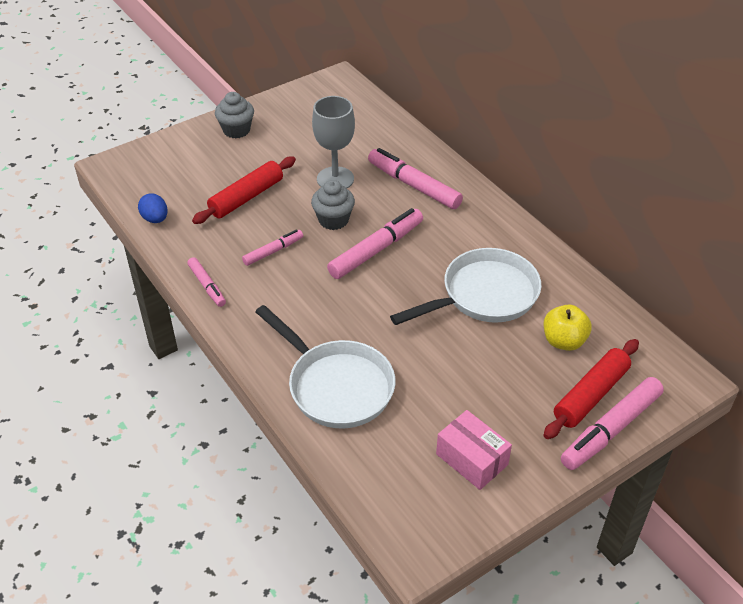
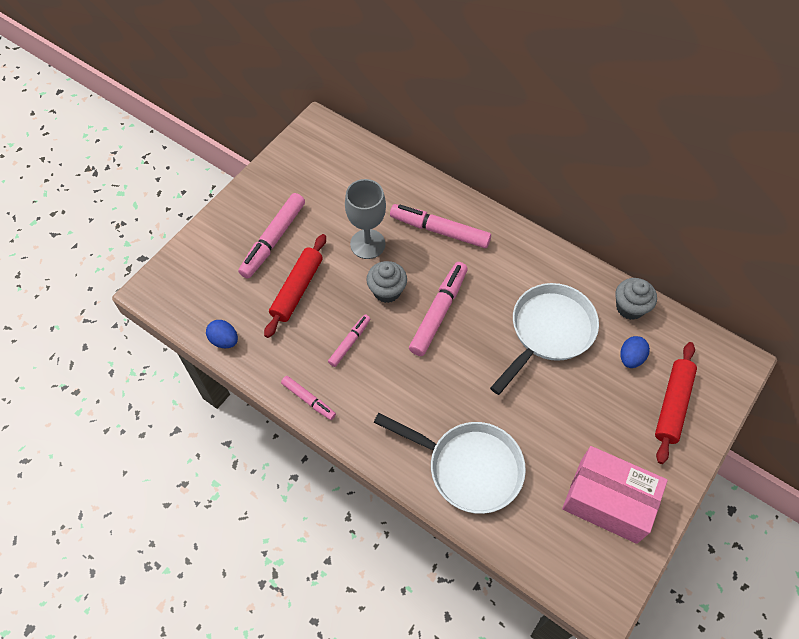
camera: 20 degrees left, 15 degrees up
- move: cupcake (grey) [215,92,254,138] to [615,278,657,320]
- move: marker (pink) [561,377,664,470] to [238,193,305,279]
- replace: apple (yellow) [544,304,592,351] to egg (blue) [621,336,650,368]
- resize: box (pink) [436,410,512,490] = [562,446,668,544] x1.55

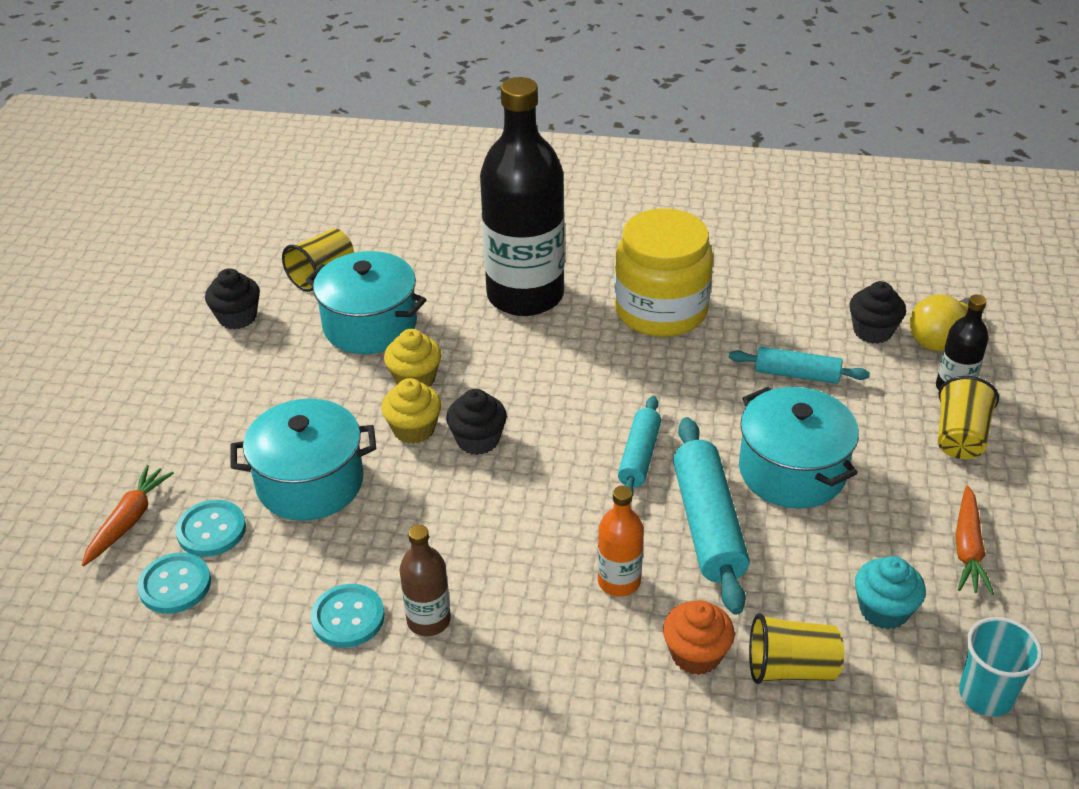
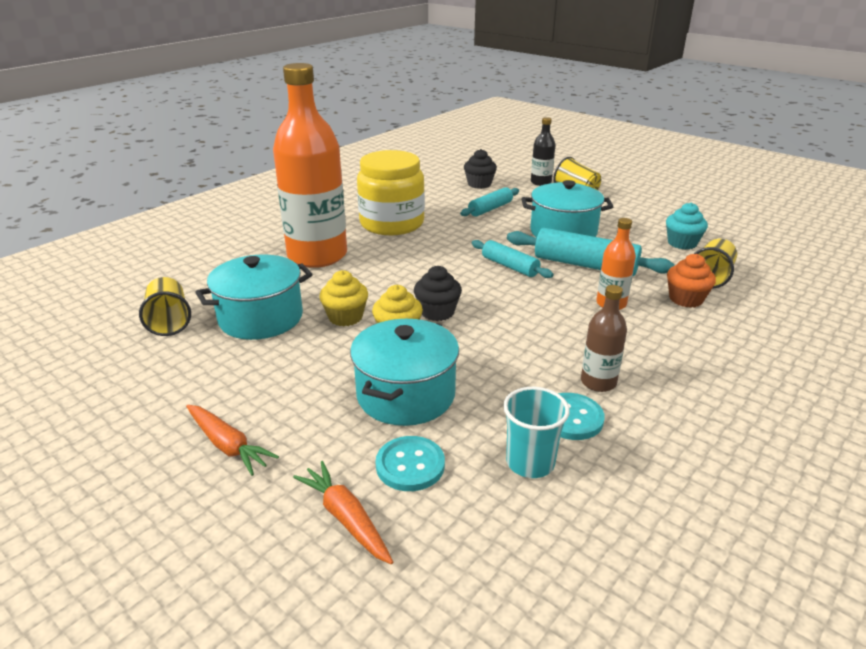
camera: 60 degrees left, 10 degrees down
- delete: button (turquoise) [137,552,211,614]
- delete: cupcake (black) [205,268,260,329]
- delete: light bulb (yellow) [910,295,969,351]
- move: carrot (orange) [955,486,994,595] to [186,405,279,476]
- move: cup (turquoise) [959,617,1043,717] to [503,387,570,478]
- recolor: bottle (black) [480,77,565,316] to bottle (orange) [273,63,347,268]

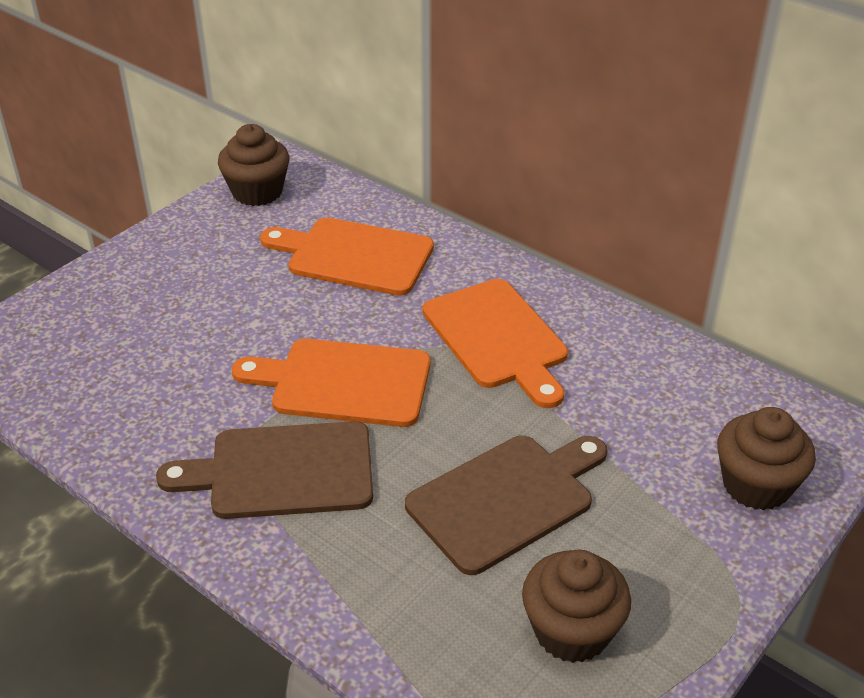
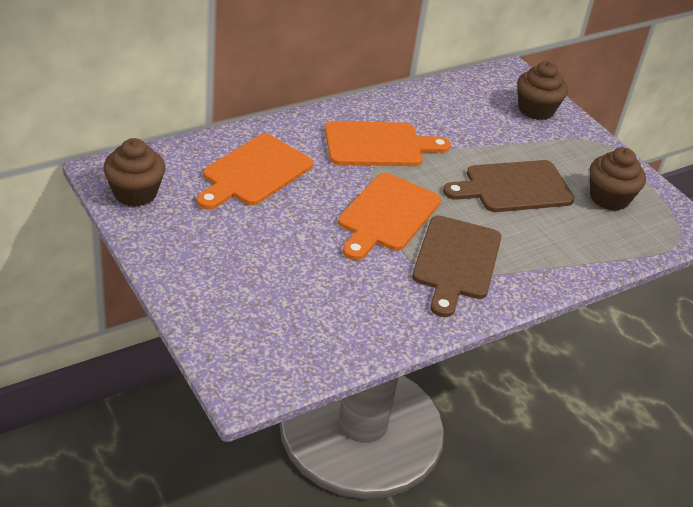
camera: 75 degrees left, 0 degrees up
- rotate: cutting board (brown) [405,436,608,575] = [443,160,574,212] 90 degrees counterclockwise

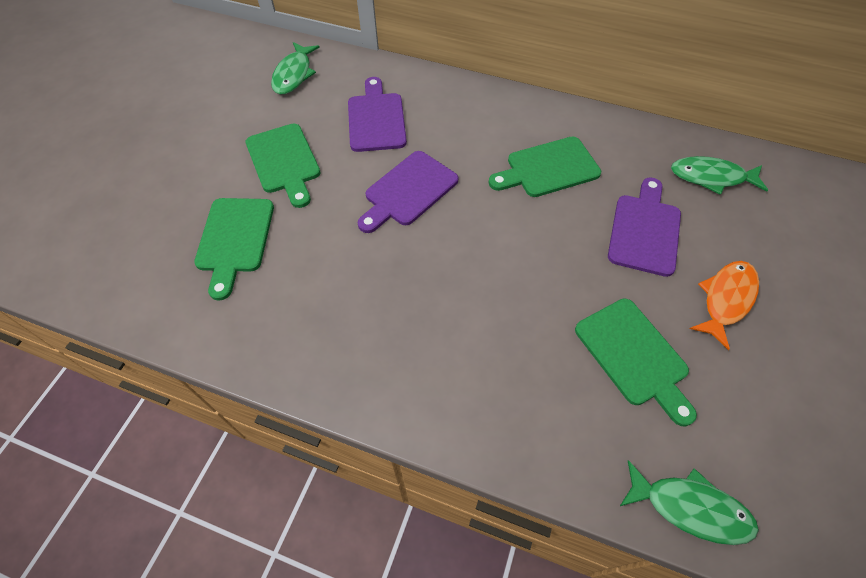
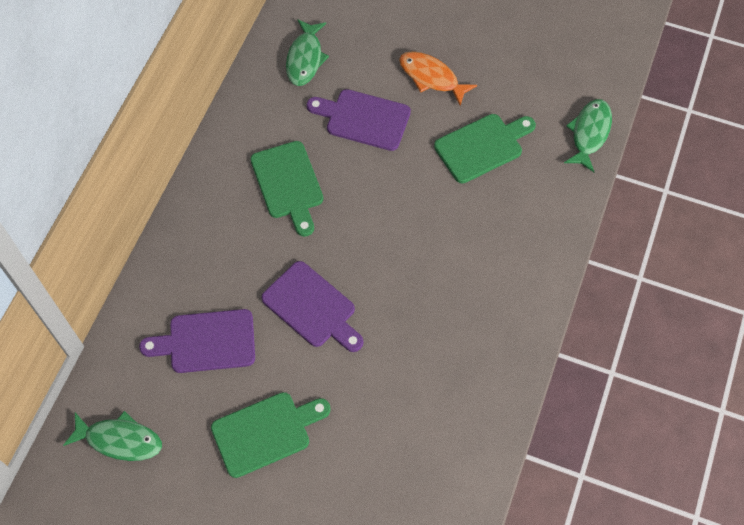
camera: 90 degrees left, 5 degrees up
- delete: cutting board (green) [194,198,274,301]

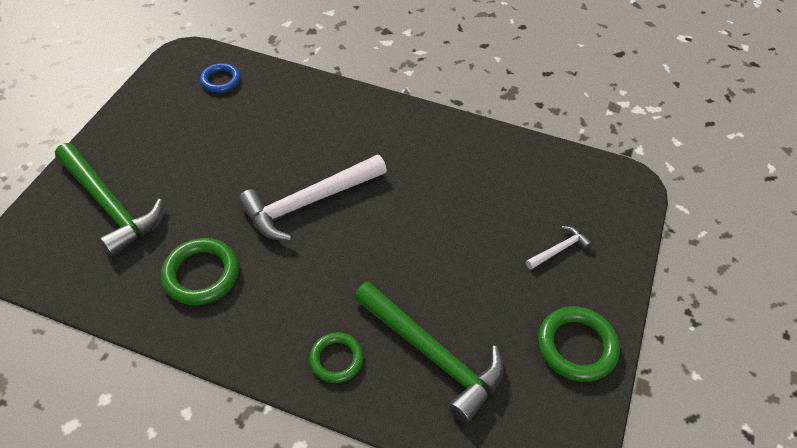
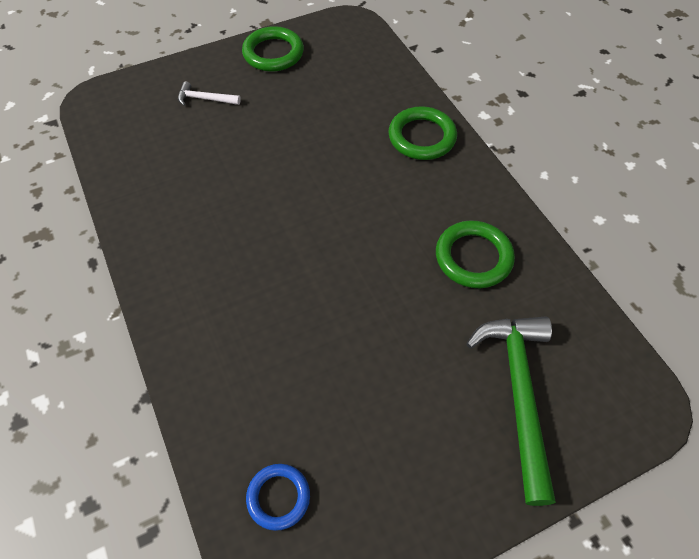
camera: 135 degrees left, 5 degrees up
- delete: hammer (white) [238,154,387,241]
- delete: hammer (green) [354,281,504,423]
- resize: ring (green) [309,332,363,383] = [389,106,457,160] x1.53

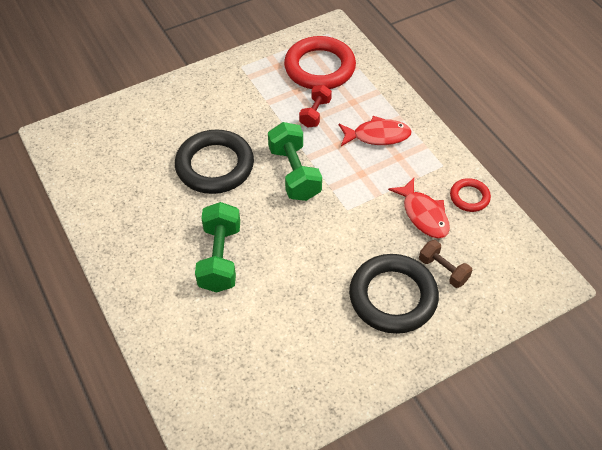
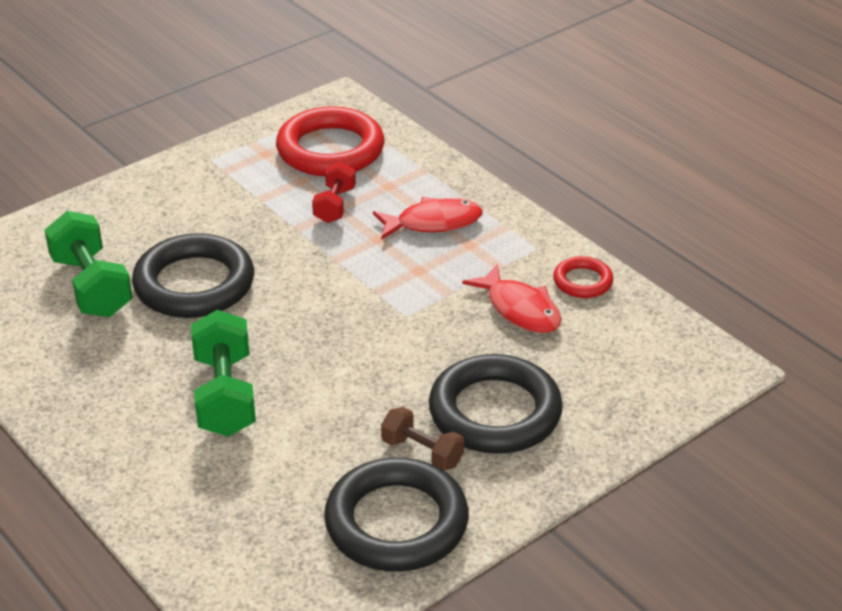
camera: 10 degrees left, 15 degrees down
- insert: ring (black) [324,458,469,572]
- move: dumbbell (green) [268,122,322,201] to [45,211,133,317]
- move: dumbbell (brown) [419,240,472,288] to [381,407,464,471]

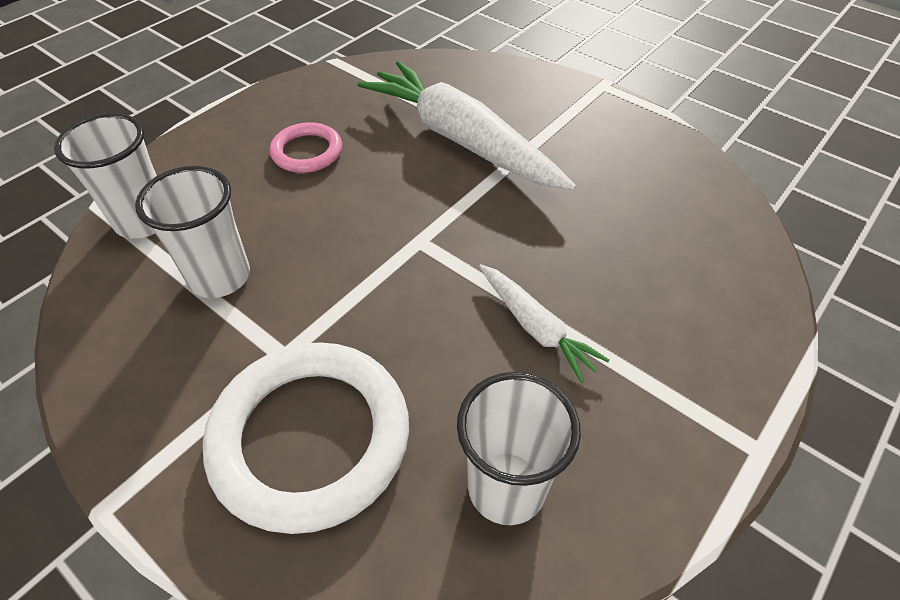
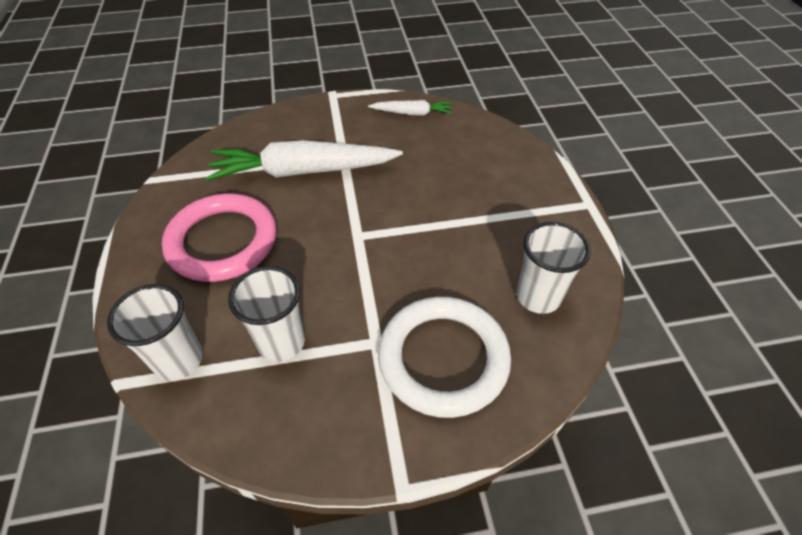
camera: 50 degrees left, 0 degrees up
- move: carrot (white) [479,264,609,383] to [368,100,452,116]
- resize: ring (pink) [270,122,342,173] = [162,194,277,282] x1.92

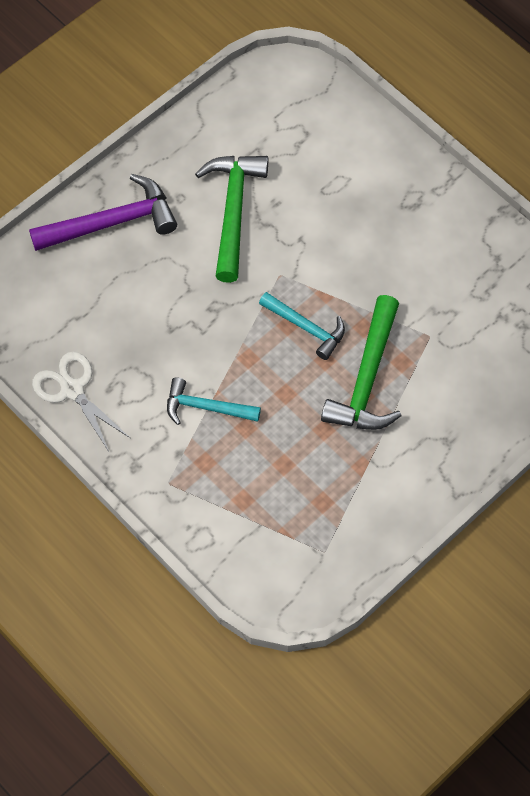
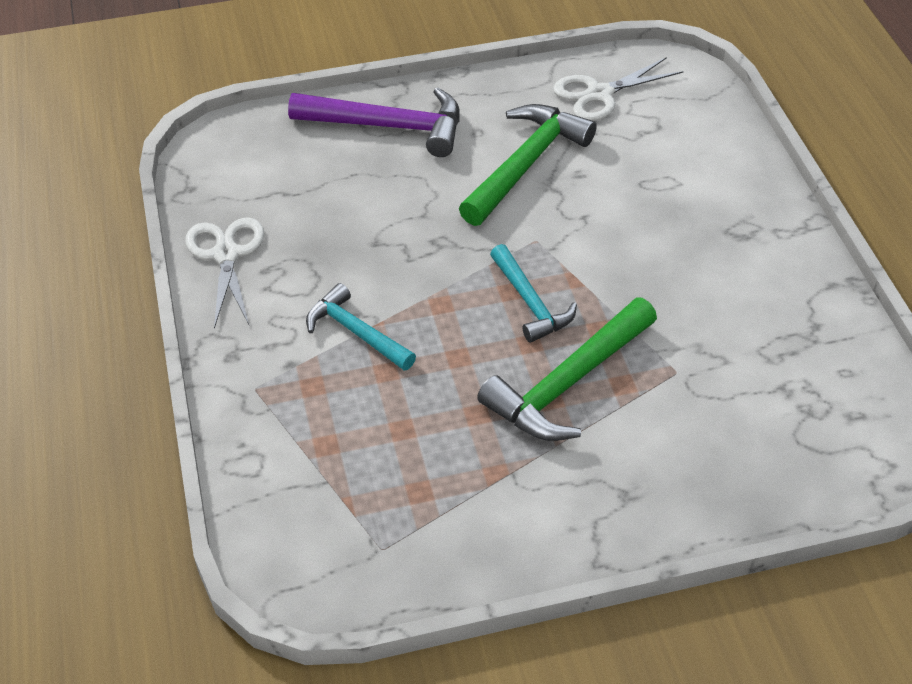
camera: 30 degrees right, 15 degrees down
- insert: scissors (white) [553,57,683,121]

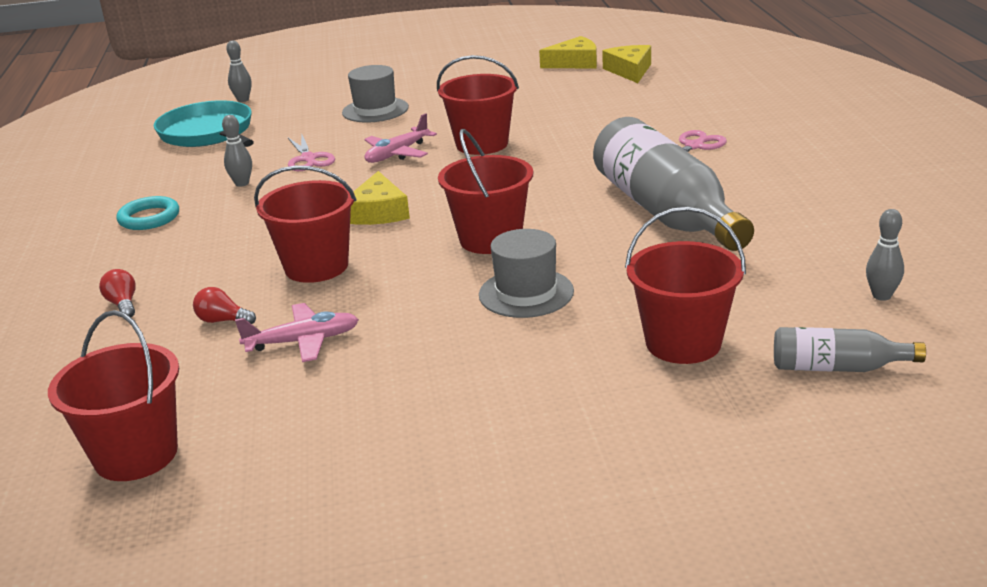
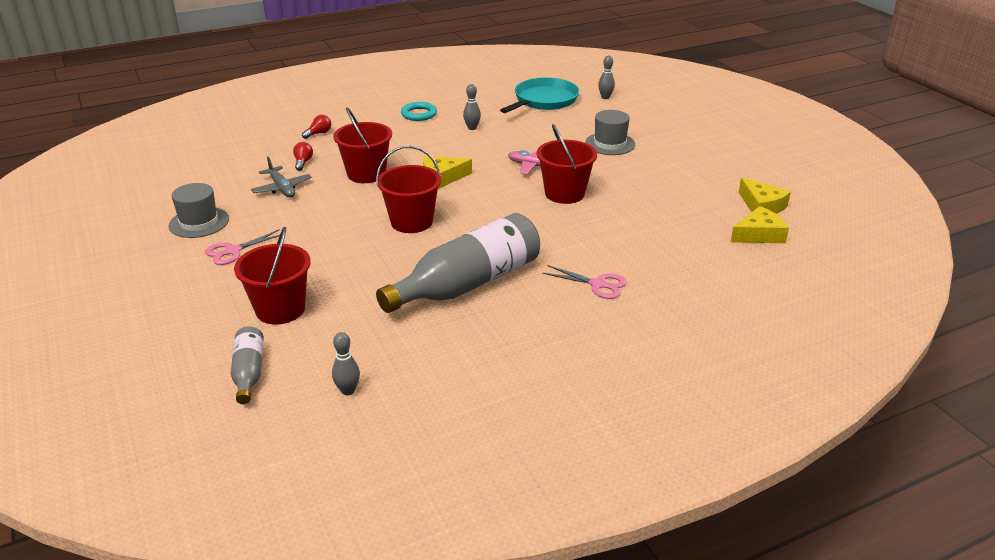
camera: 70 degrees right, 5 degrees up
- delete: bucket (red) [48,310,179,481]
- move: scissors (pink) [288,134,335,171] to [205,229,280,265]
- move: hat (grey) [479,229,574,318] to [169,183,229,238]
- recolor: plane (pink) [235,303,359,362] to plane (grey) [251,157,312,198]

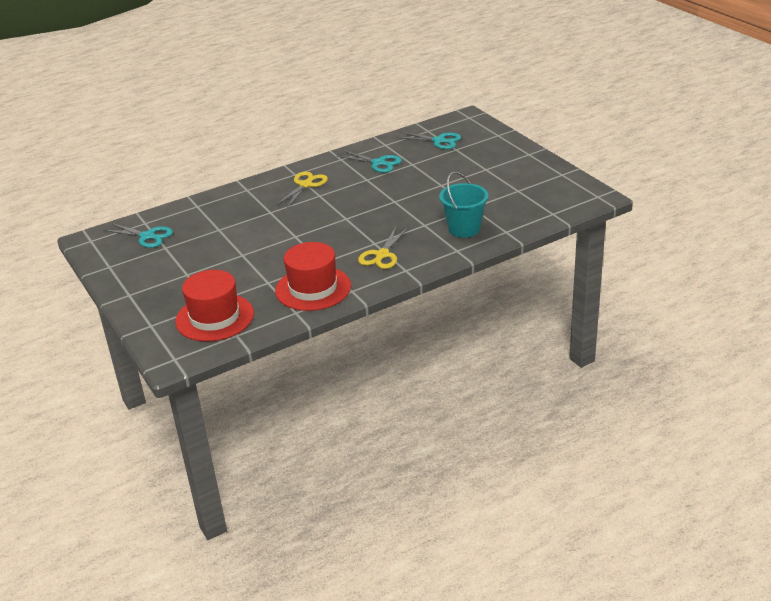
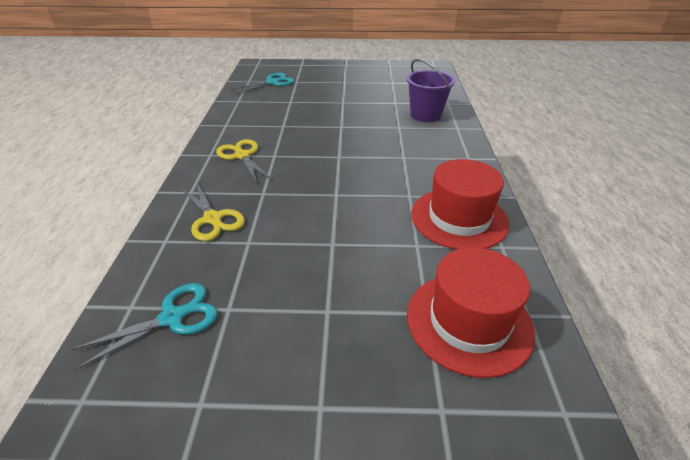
camera: 60 degrees left, 5 degrees up
- delete: scissors (turquoise) [336,150,402,173]
- move: scissors (yellow) [358,227,408,269] to [181,181,245,241]
- recolor: bucket (turquoise) [439,171,488,238] to bucket (purple) [406,59,455,122]

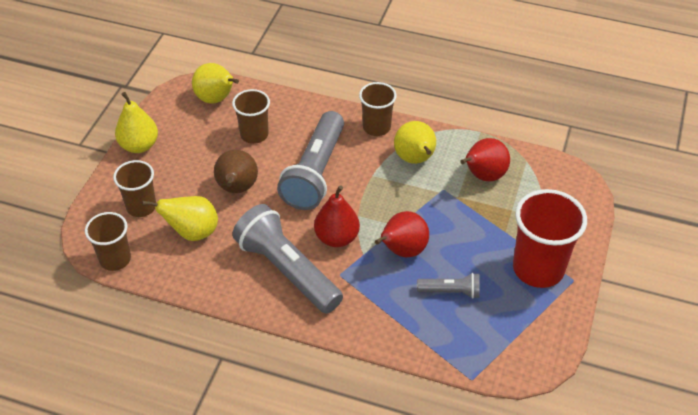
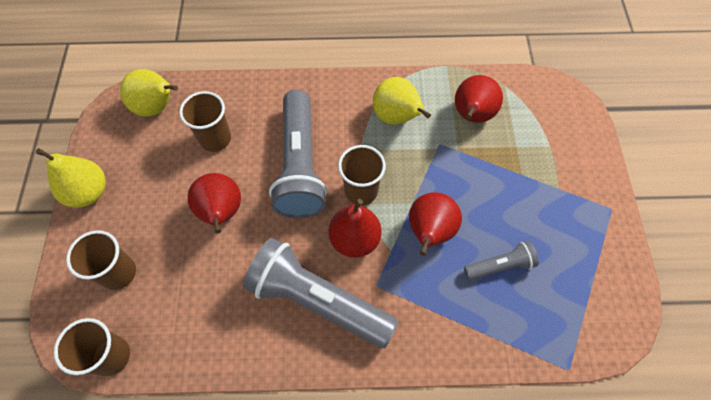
camera: 20 degrees left, 15 degrees up
- delete: pear (yellow) [142,196,218,241]
- delete: cup (red) [513,189,587,288]
- move: cup (brown) [359,82,397,136] to [338,145,386,205]
- recolor: pear (brown) [214,150,258,193] to pear (red) [188,173,241,234]

